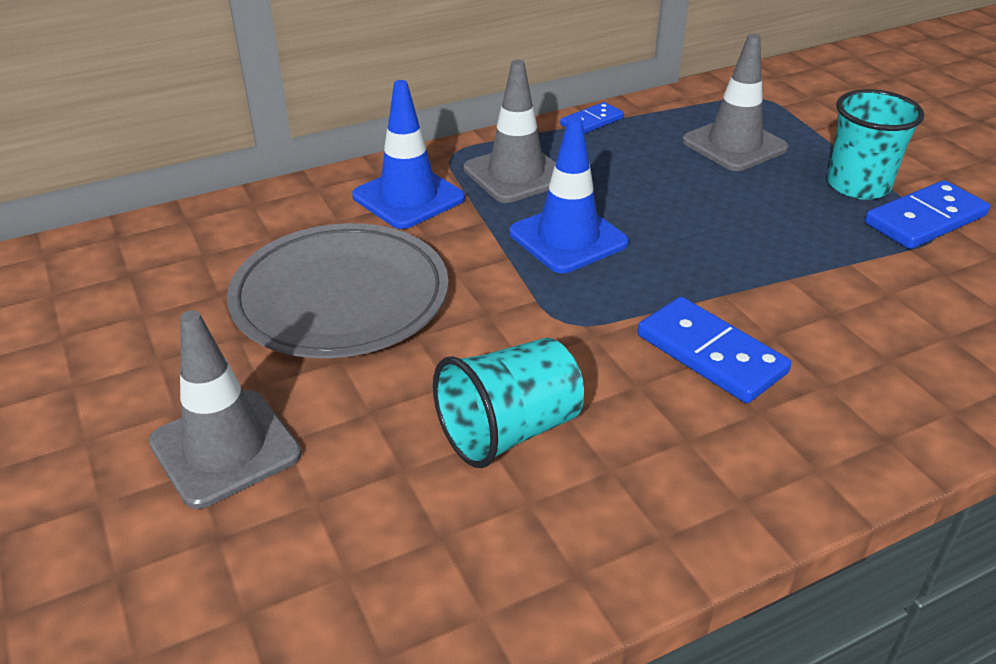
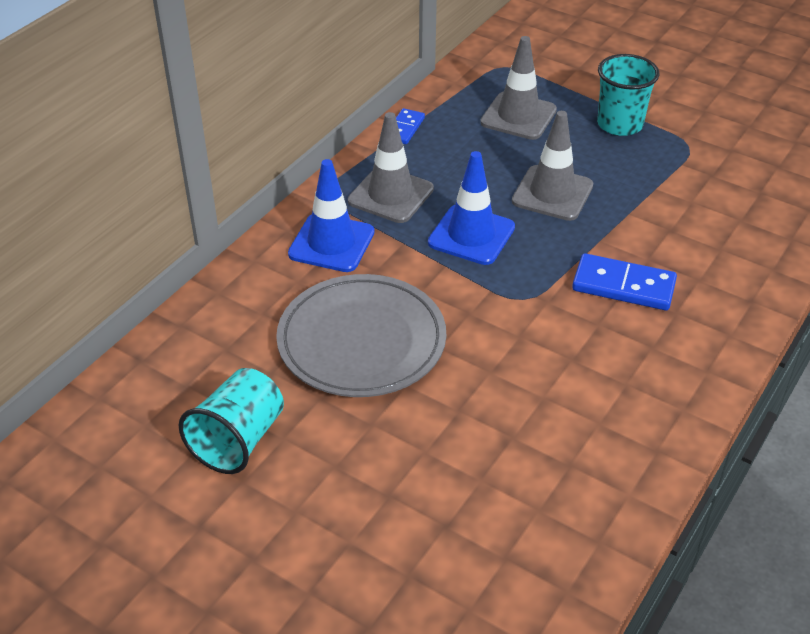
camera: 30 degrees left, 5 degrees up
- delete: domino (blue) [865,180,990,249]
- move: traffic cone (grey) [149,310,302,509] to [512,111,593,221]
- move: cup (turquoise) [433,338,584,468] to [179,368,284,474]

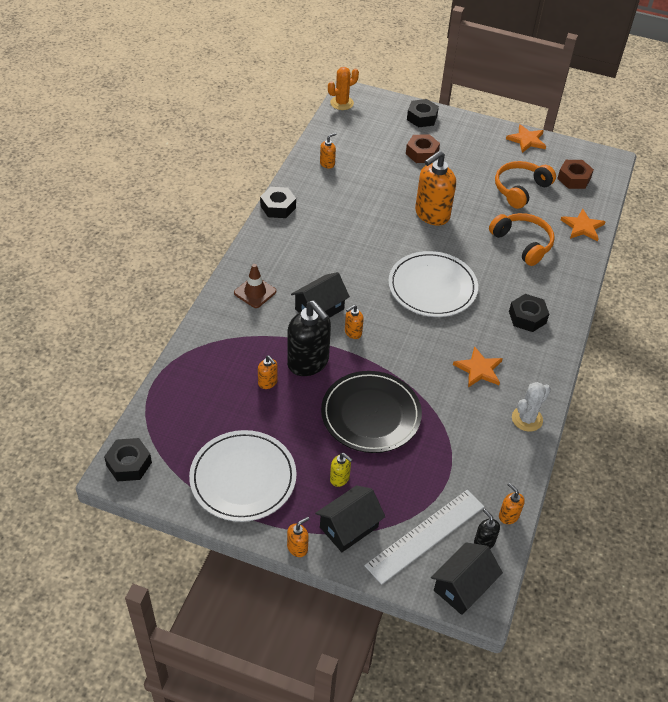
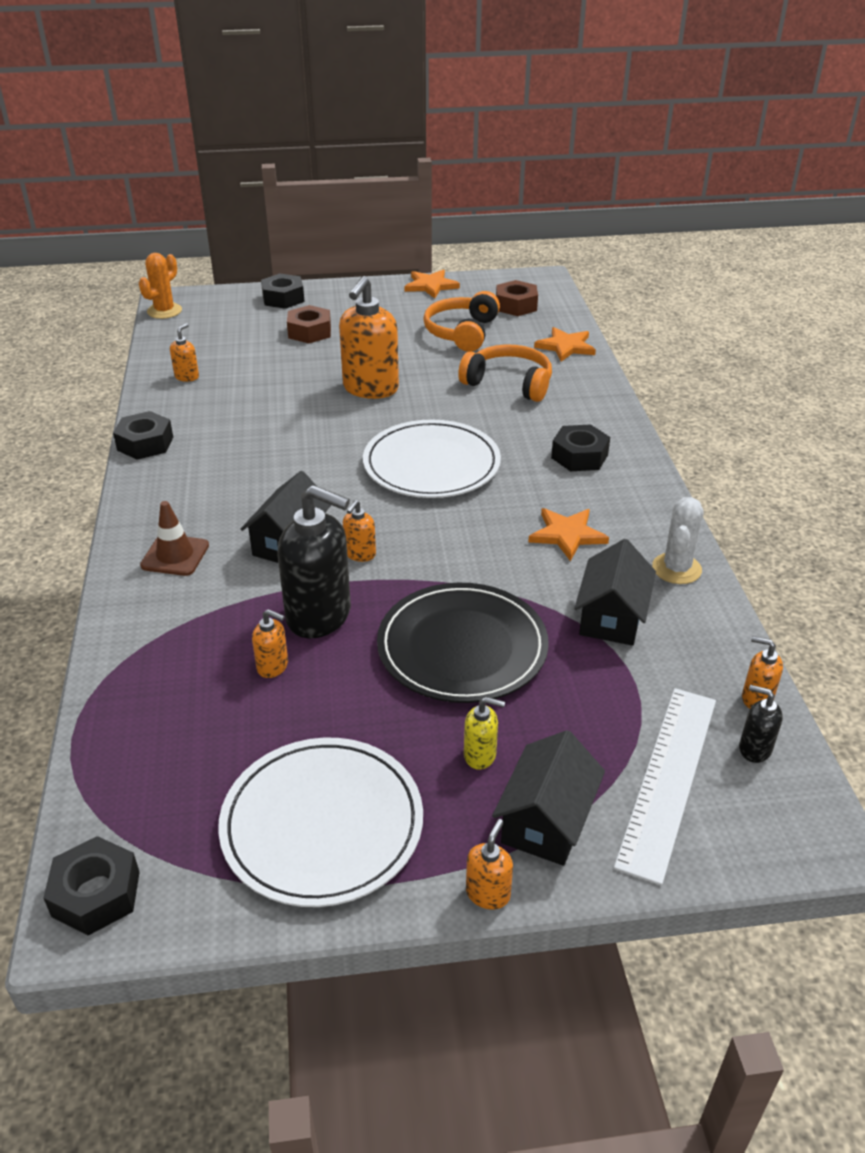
camera: 25 degrees left, 10 degrees down
- move: house (black) [431,542,503,615] to [574,539,656,645]

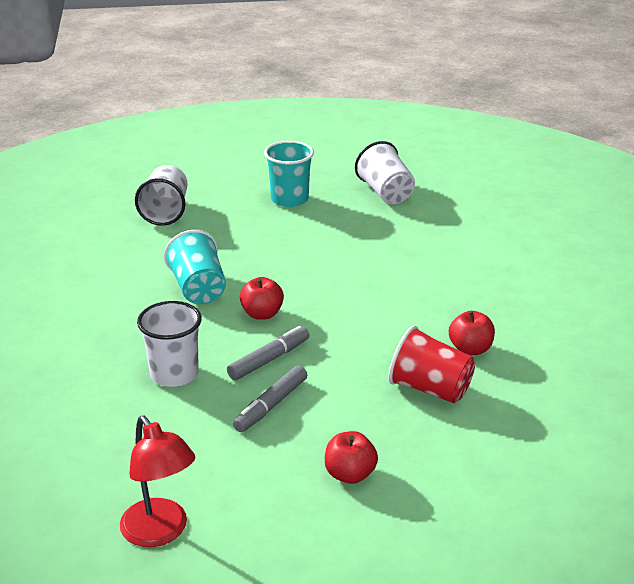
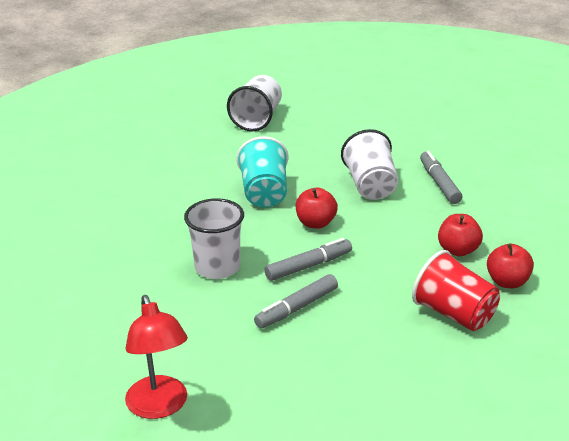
camera: 15 degrees right, 0 degrees up
- delete: cup (turquoise) [264,141,314,207]
- insert: marker (grey) [420,151,463,204]
- move: apple (red) [325,431,378,484] to [438,214,483,256]
- move: cup (white) [355,141,415,204] to [341,129,398,200]

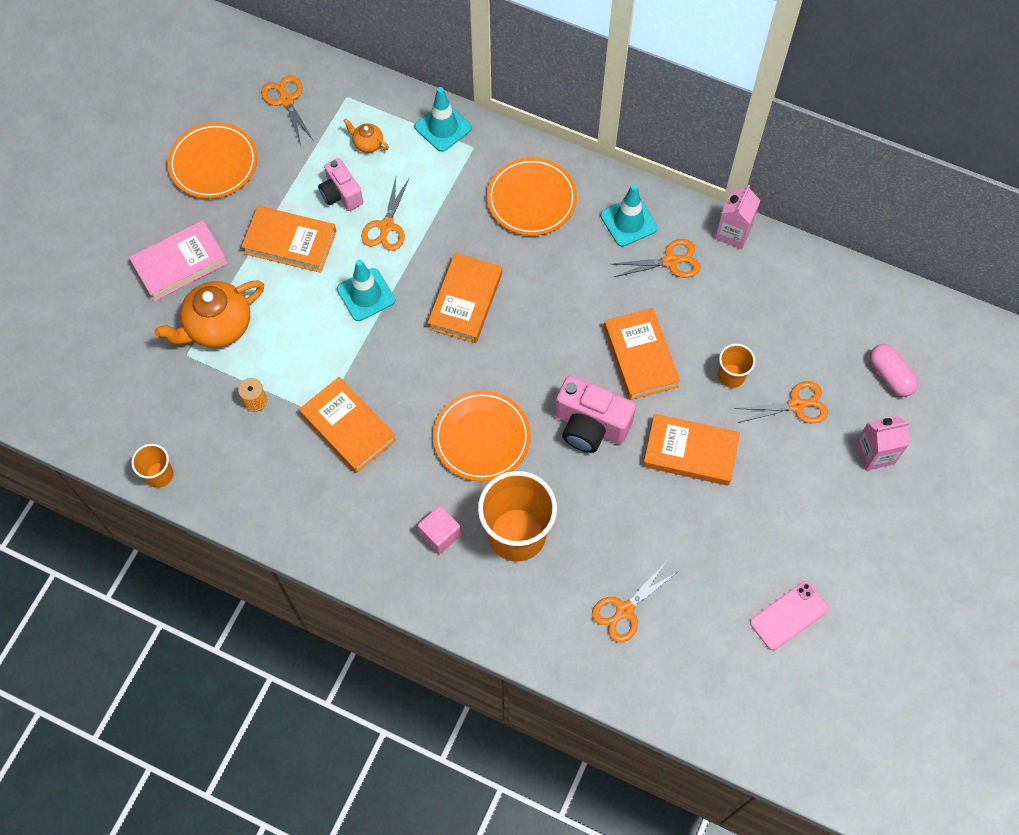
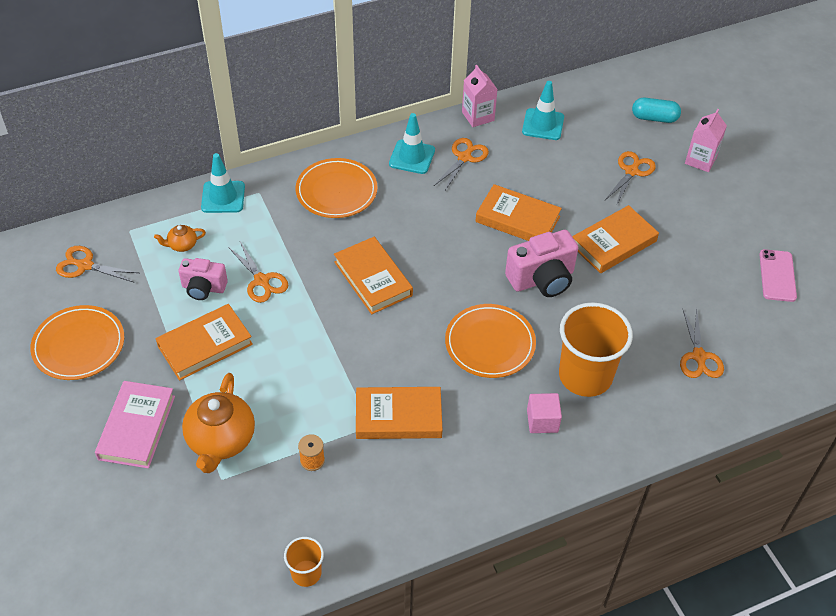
camera: 50 degrees left, 15 degrees down
- delete: cup (orange) [718,344,755,388]
- move: traffic cone (turquoise) [337,260,395,321] to [522,81,564,140]
- recolor: capsule (pink) [870,344,918,397] to capsule (turquoise) [632,98,681,123]

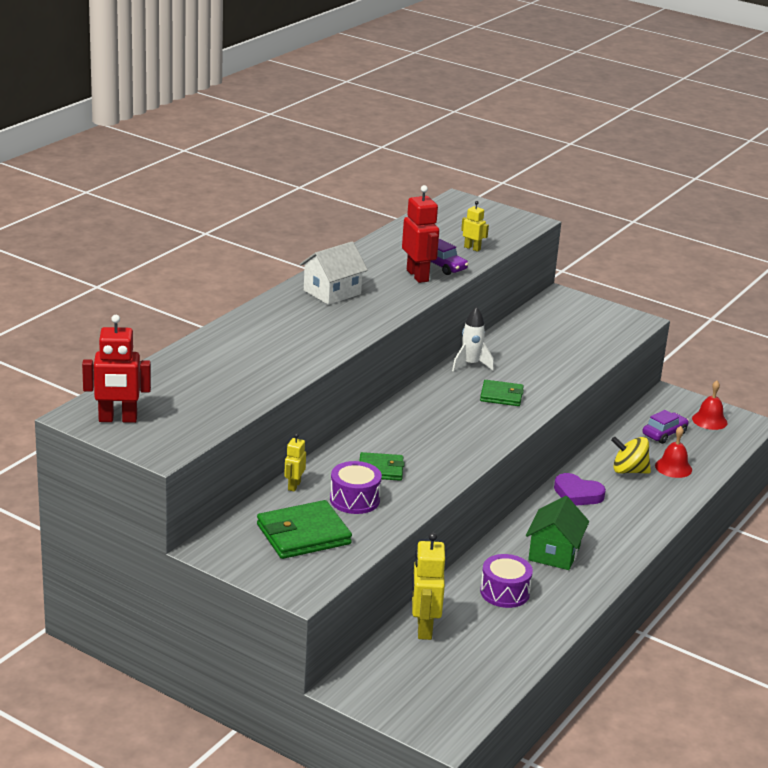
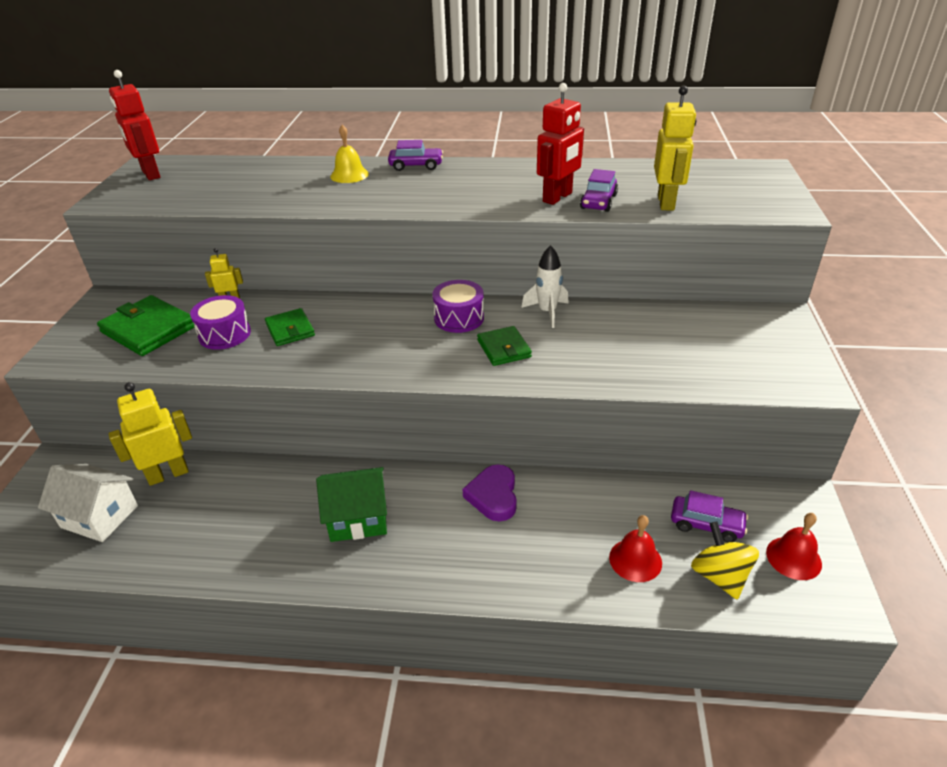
camera: 65 degrees right, 10 degrees up
- insert: bell (yellow) [330,124,369,183]
- insert: car (purple) [388,140,443,171]
- move: house (white) [299,241,368,305] to [38,464,138,542]
- move: drum (purple) [480,554,533,608] to [432,280,484,333]
- move: spinning top (yellow) [611,436,651,474] to [691,521,759,600]
- resize: robot (yellow) [461,201,489,252] = [654,86,696,211] x1.82

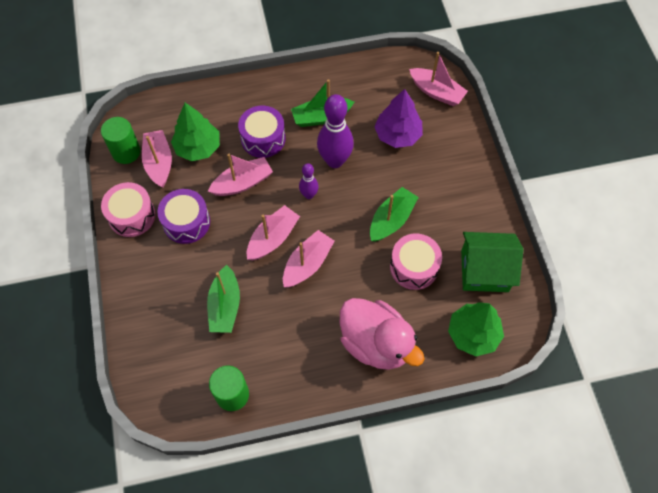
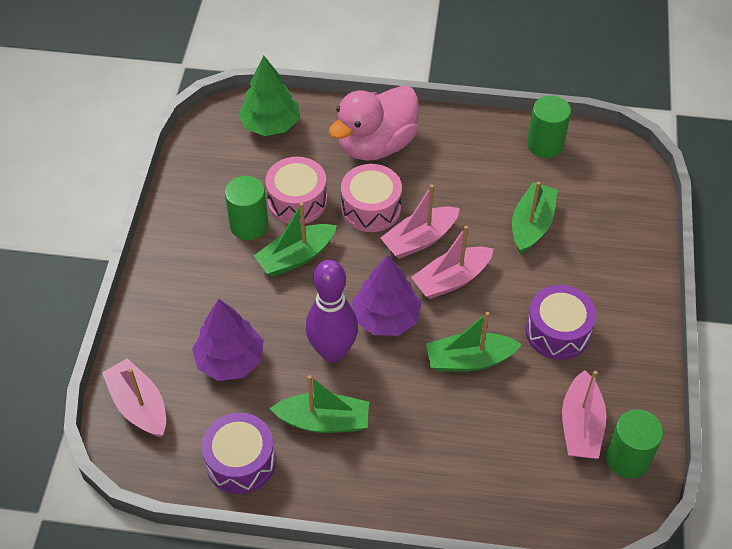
camera: 160 degrees left, 10 degrees down
- delete: tree (green) [171,103,220,161]
- delete: house (green) [461,232,523,292]
- insert: cylinder (green) [225,176,268,240]
- move: drum (pink) [101,182,156,237] to [341,164,402,232]
- move: drum (purple) [238,106,285,158] to [202,413,276,494]
- replace: bowling pin (purple) [299,163,319,199] to tree (purple) [352,255,421,336]
- recolor: boat (pink) [208,154,273,196] to boat (green) [426,312,522,372]
- rotate: duck (pink) [340,298,425,370] = [329,86,419,161] 105 degrees counterclockwise

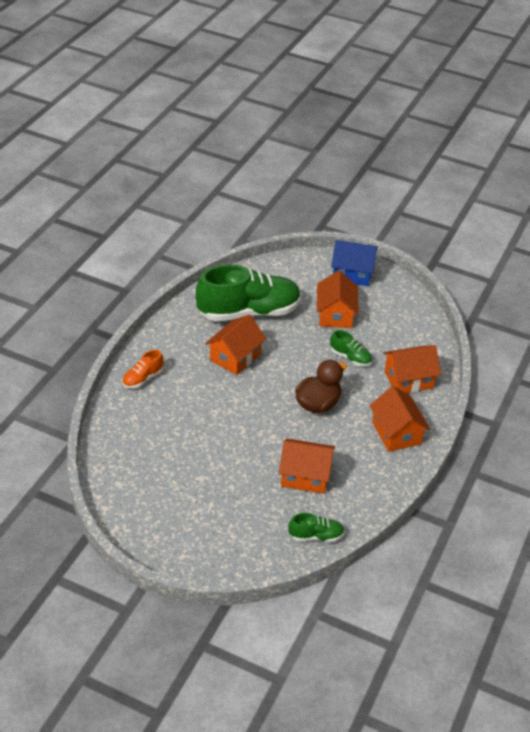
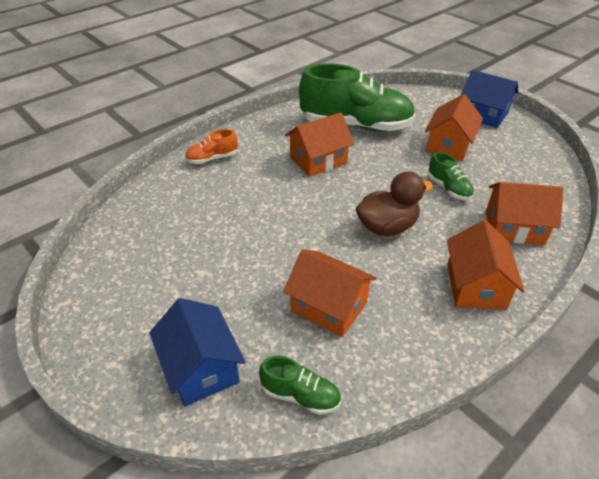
camera: 25 degrees right, 0 degrees up
- insert: house (blue) [149,298,245,406]

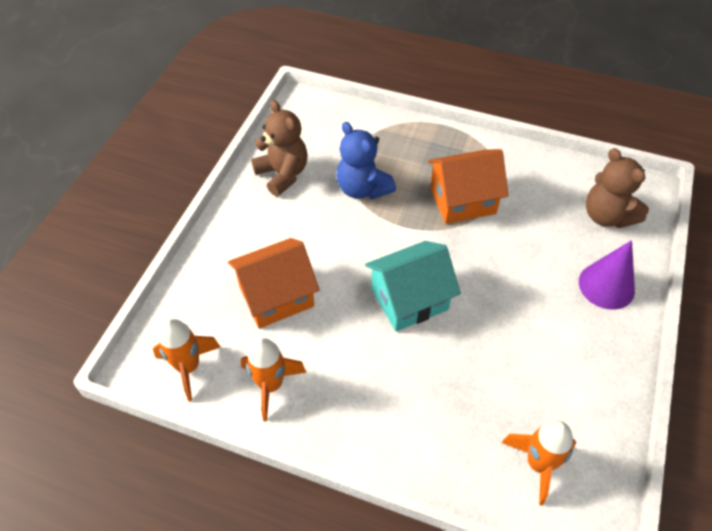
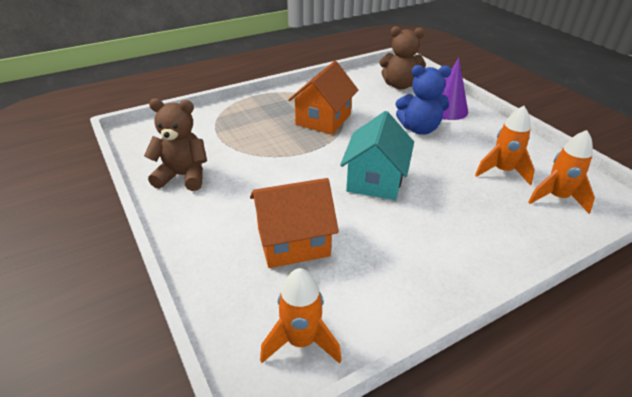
camera: 50 degrees left, 15 degrees down
- move: rocket (orange) [241,338,307,421] to [475,106,535,185]
- move: teddy bear (blue) [336,122,396,199] to [396,65,451,135]
- rotate: house (orange) [228,238,320,328] = [250,178,339,268] 60 degrees clockwise

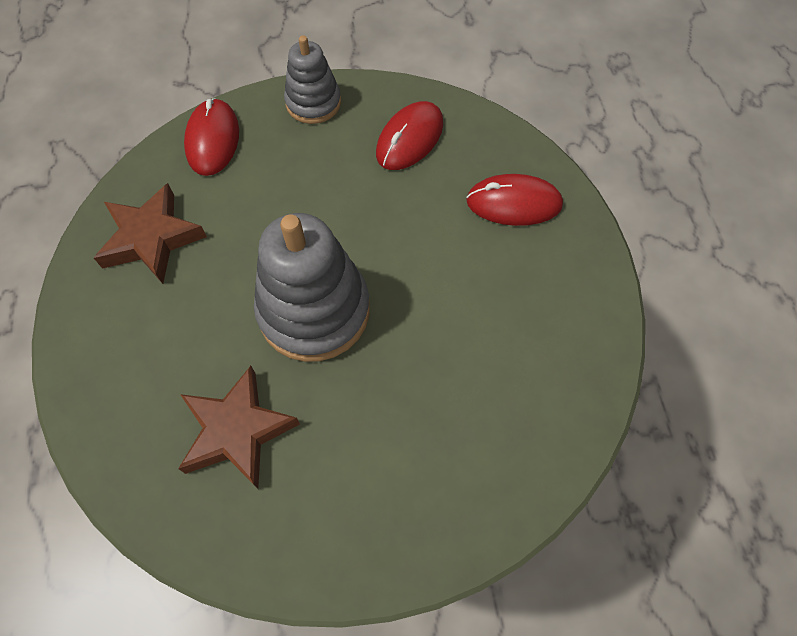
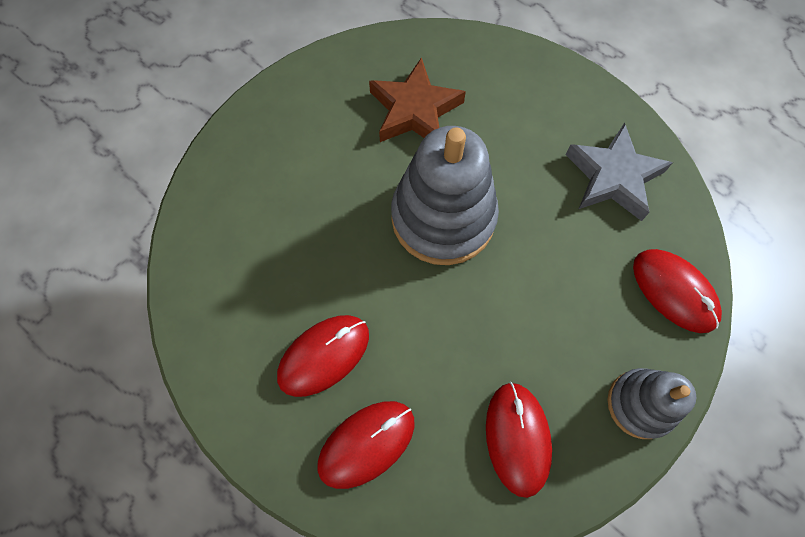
camera: 140 degrees right, 5 degrees up
- insert: mouse (red) [277,315,369,397]
- recolor: star (brown) [94,183,207,284] to star (grey) [566,122,673,221]

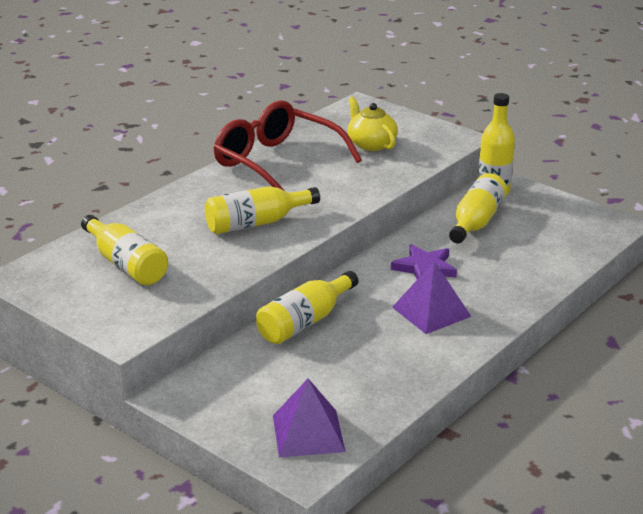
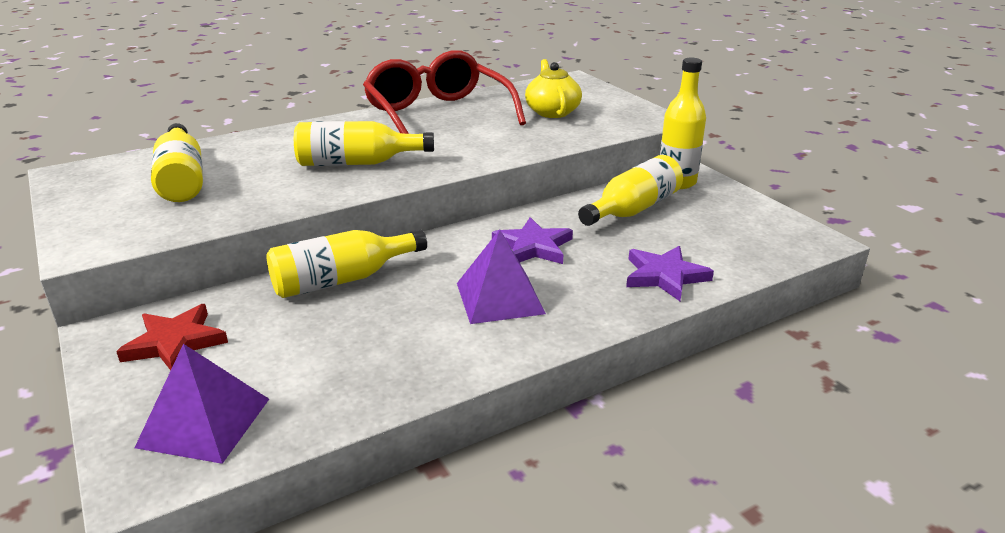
camera: 20 degrees right, 0 degrees up
- insert: star (red) [116,304,228,370]
- insert: star (purple) [626,246,714,301]

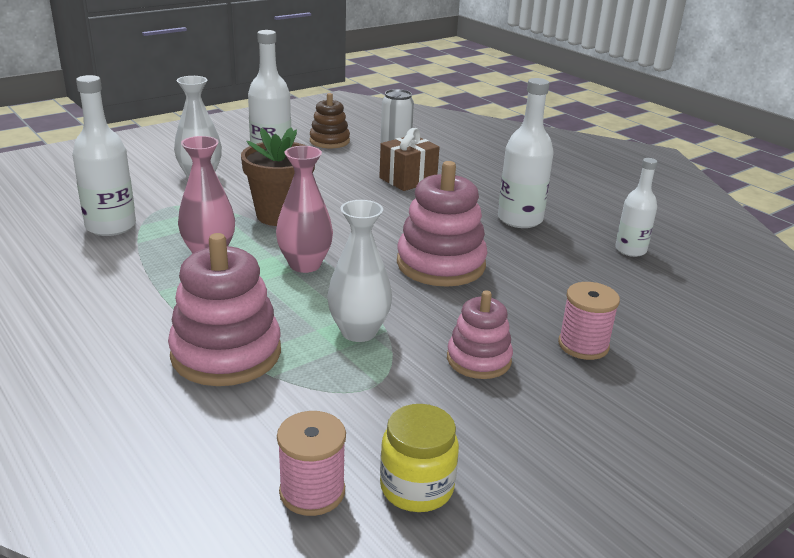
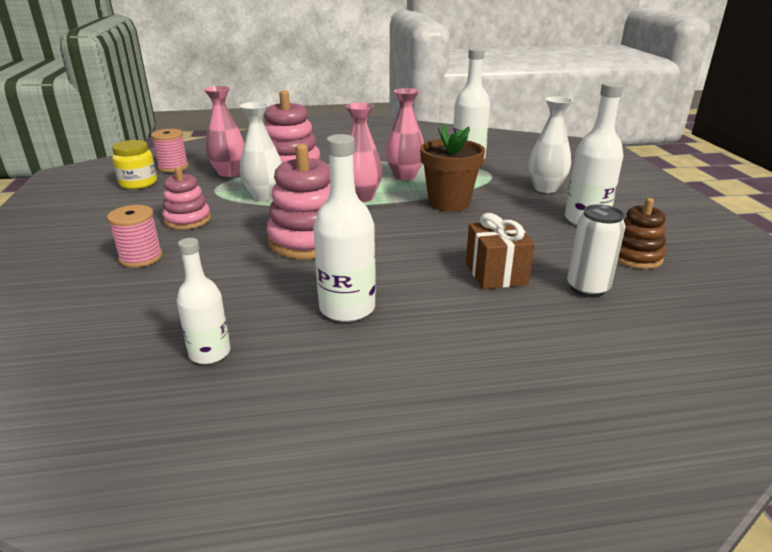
camera: 120 degrees right, 0 degrees up
- insert: vase (pink) [204,86,244,177]

